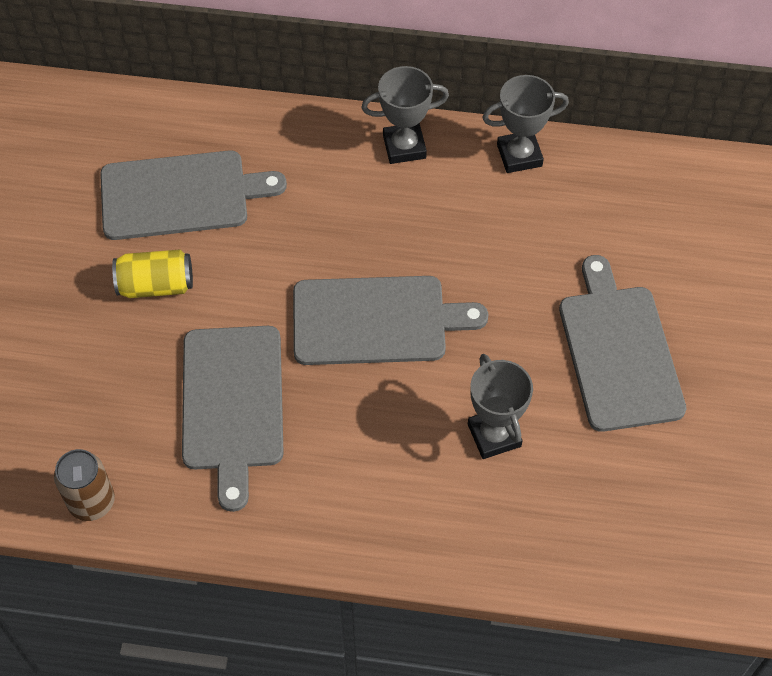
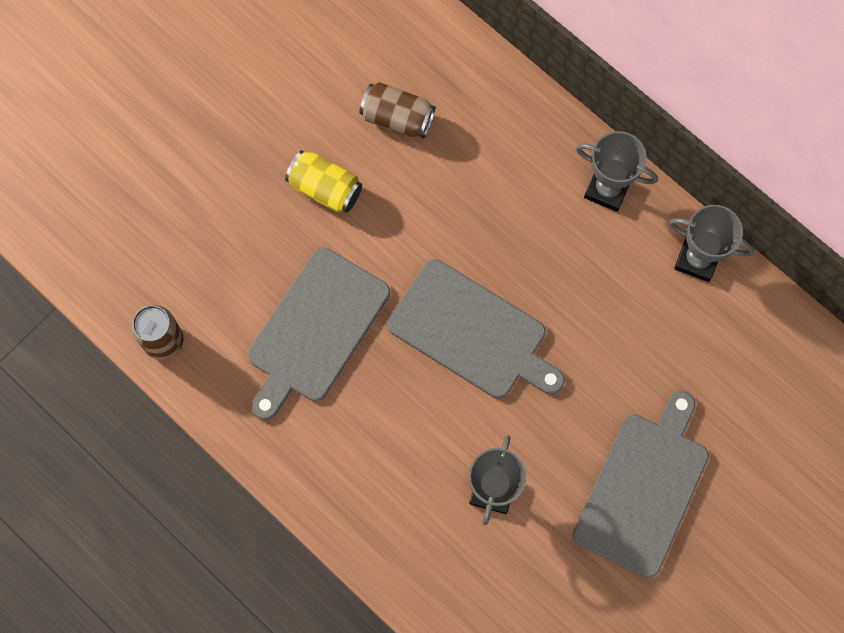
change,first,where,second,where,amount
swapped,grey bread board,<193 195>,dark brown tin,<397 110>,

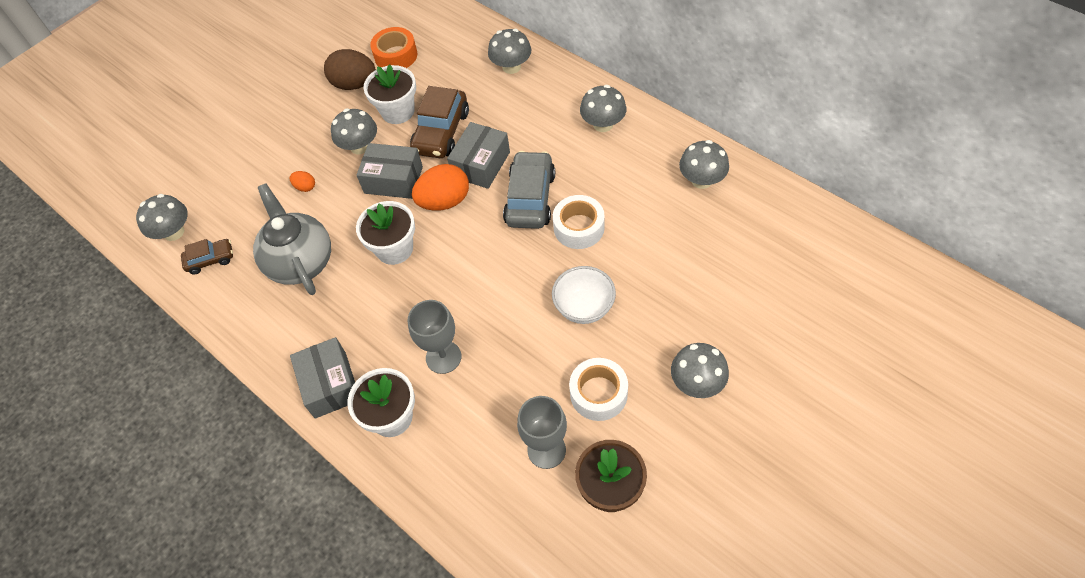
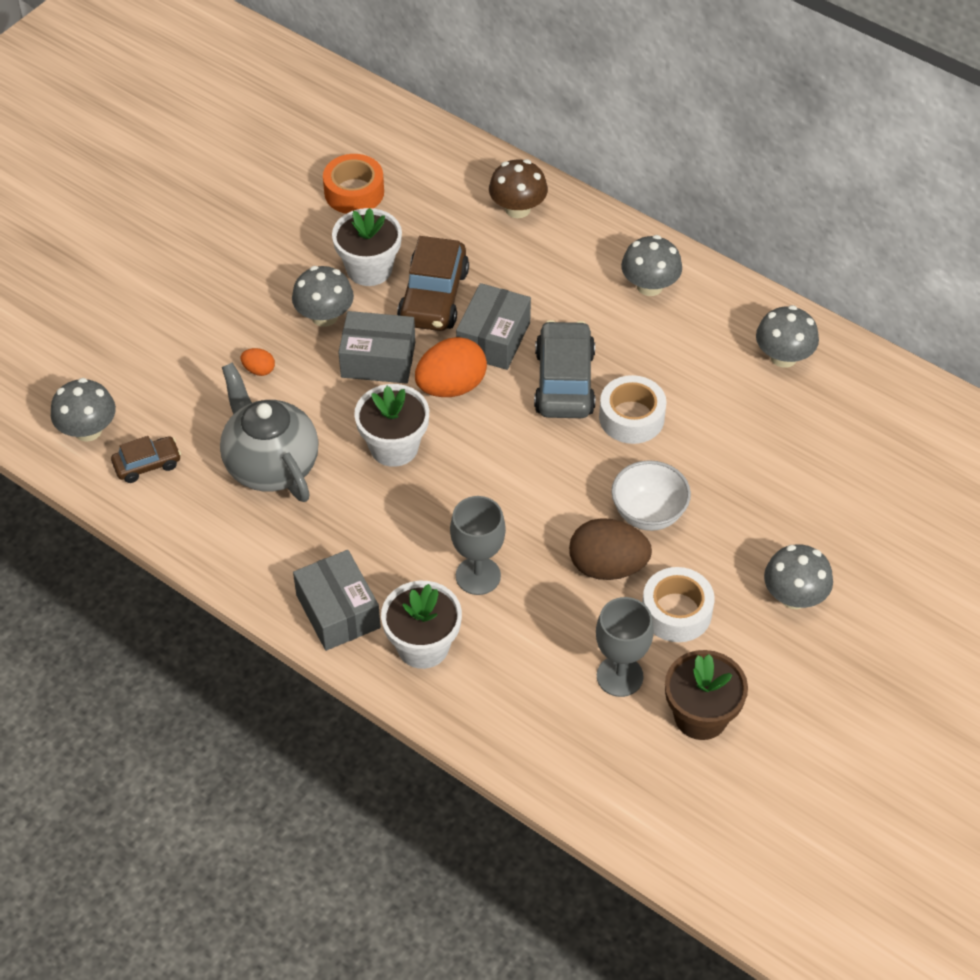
change,first,where,second,where,amount
shifted,dark brown egg shape,<350 69>,,<610 549>,
repainted,grey toadstool,<509 51>,dark brown toadstool,<518 188>,

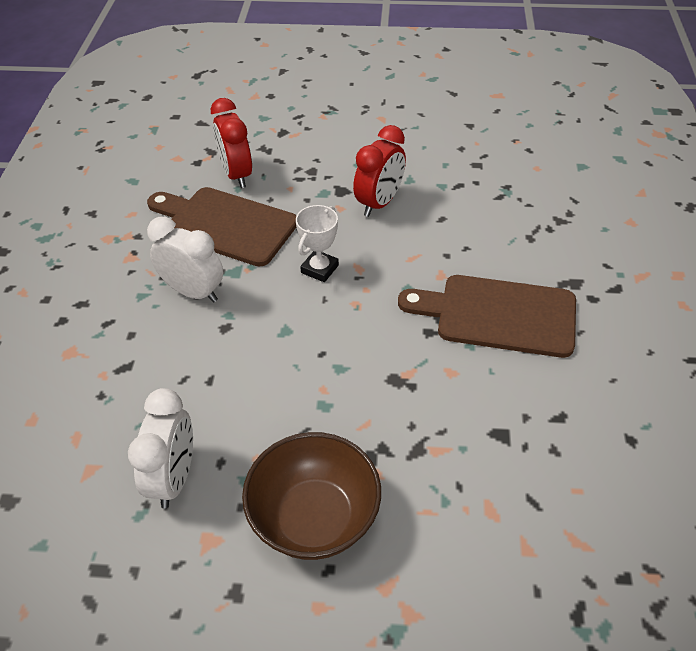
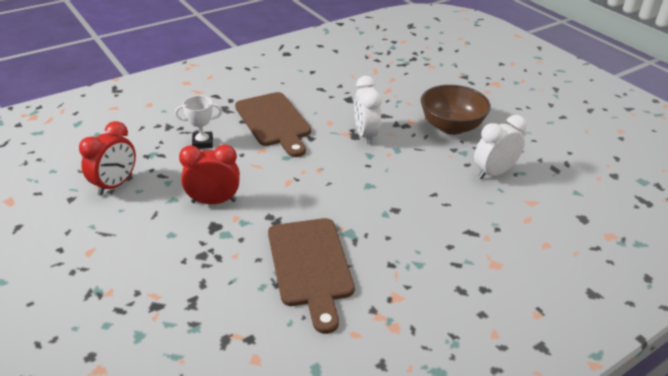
change,first,where,second,where,amount
shifted,pure white alarm clock,<185 260>,,<368 110>,
shifted,scarlet alarm clock,<231 143>,,<107 158>,
shifted,pure white prize cup,<317 243>,,<198 122>,

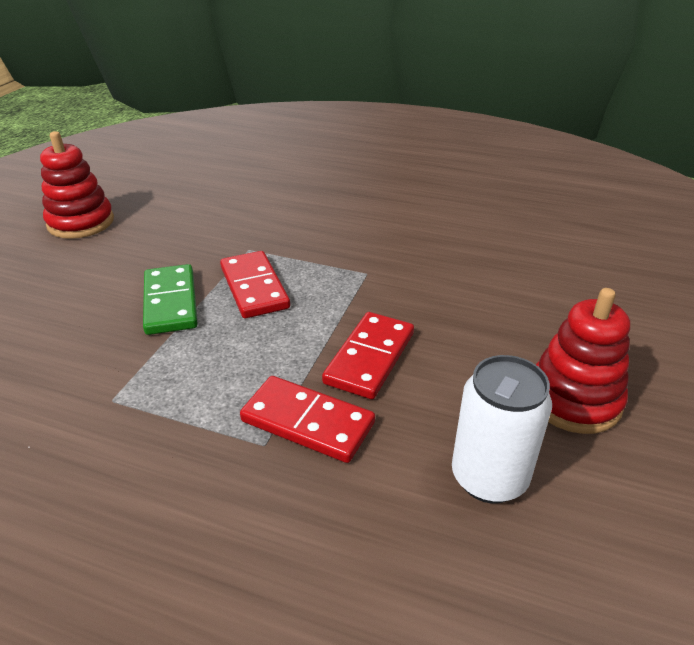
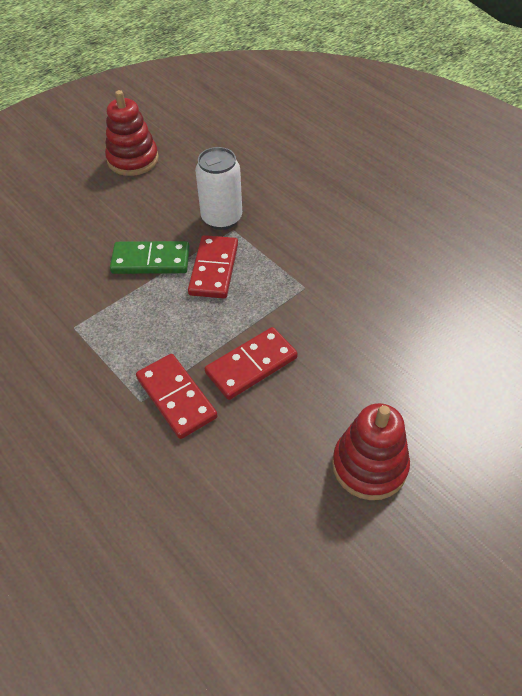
change,first,where,second,where,amount
shifted,pure white tin,<502 429>,,<218 188>,
rotated,leaf-green domino piece,<170 299>,,<150 257>,75 degrees clockwise

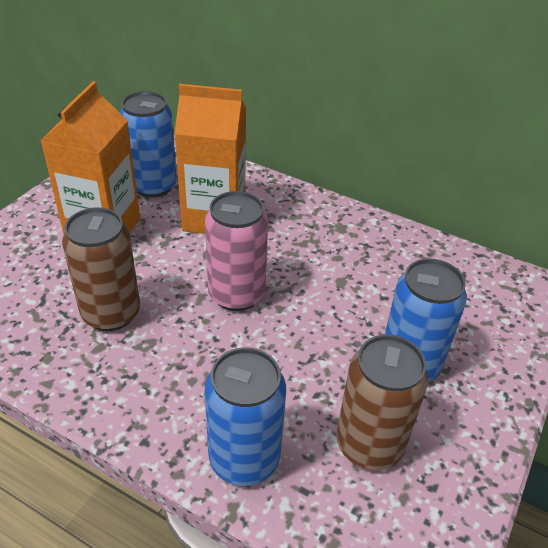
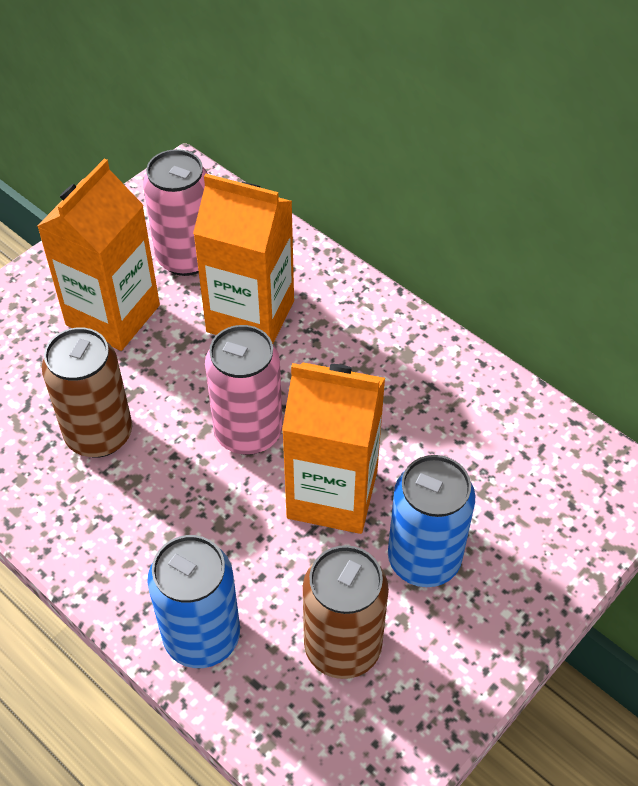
change,first,where,second,where,amount
new,,,orange juice carton,<333 448>,
repainted,royal blue tin,<148 144>,pink tin,<175 212>,

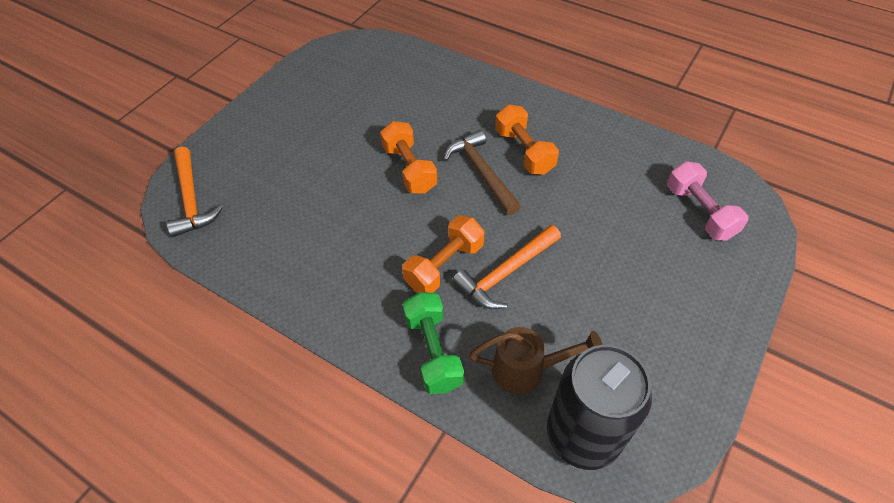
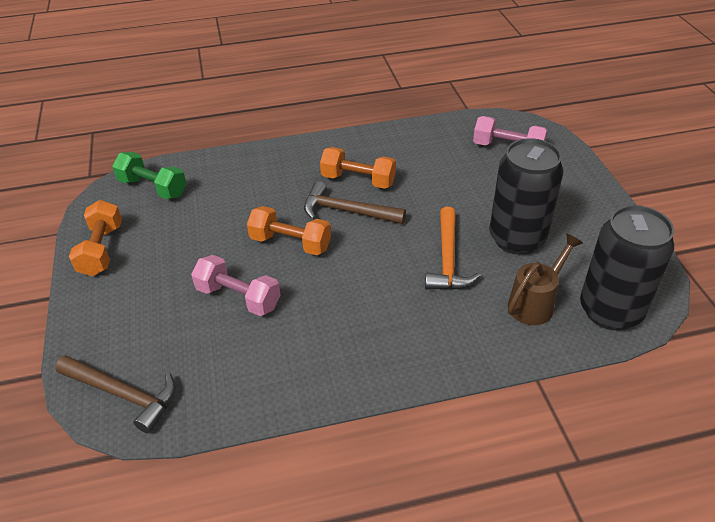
change,first,where,second,where,amount
new,,,pink hand weight,<235 285>,
new,,,jet-black tin,<526 196>,
shifted,orange hand weight,<443 254>,,<95 238>,
shifted,leaf-green hand weight,<433 343>,,<149 175>,
repainted,orange claw hammer,<195 192>,dark brown claw hammer,<115 394>,

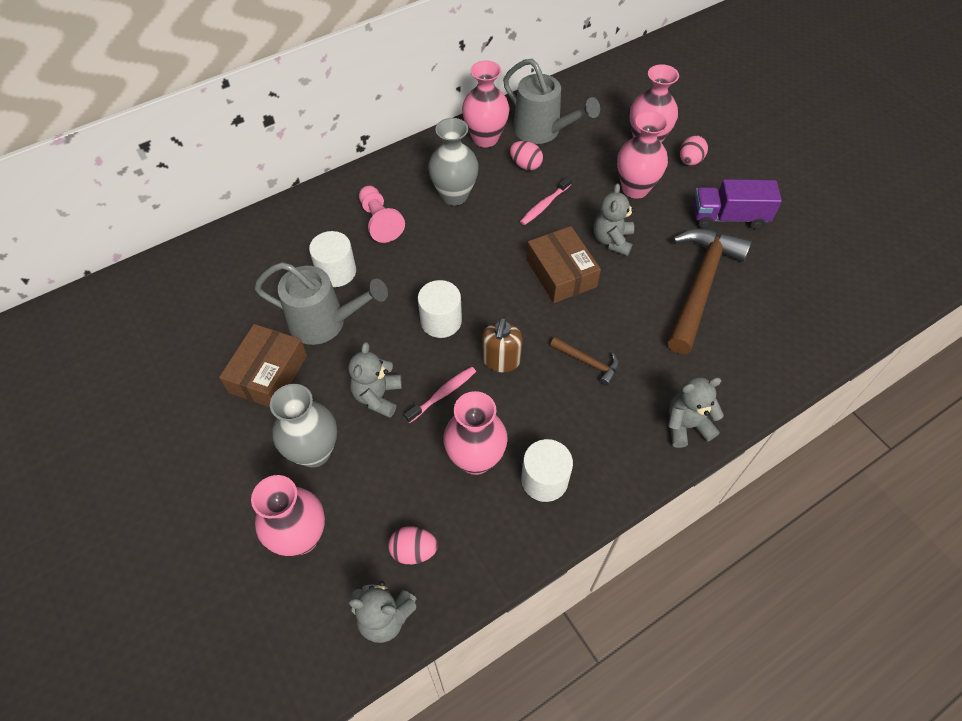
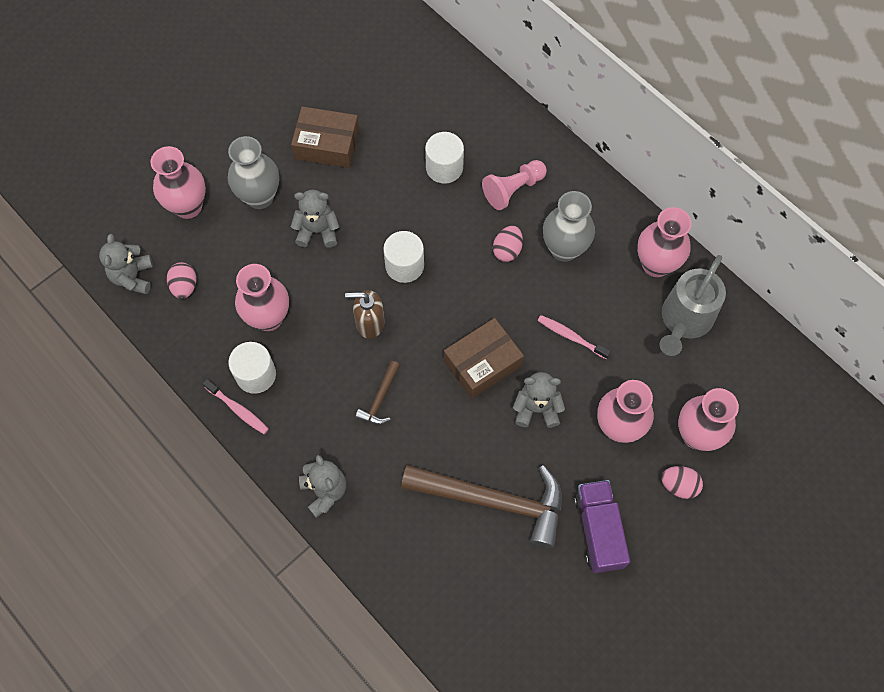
change,first,where,second,where,amount
gone,grey watering can,<321 303>,,,
shifted,pink tooth brush,<440 394>,,<235 406>,
shifted,pink egg shape,<526 155>,,<508 244>,

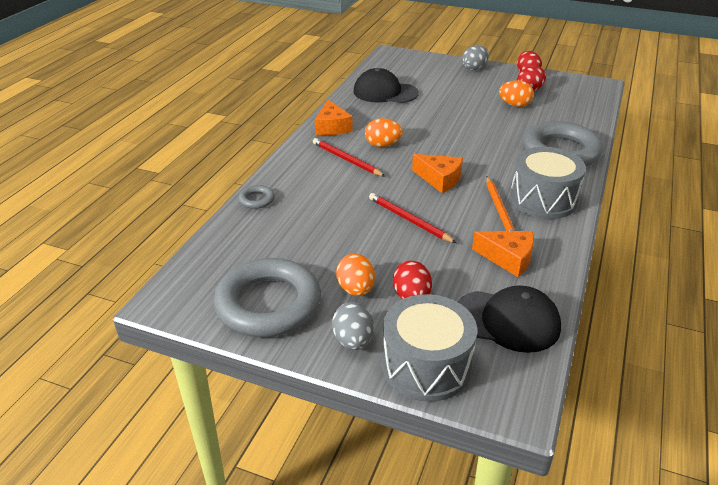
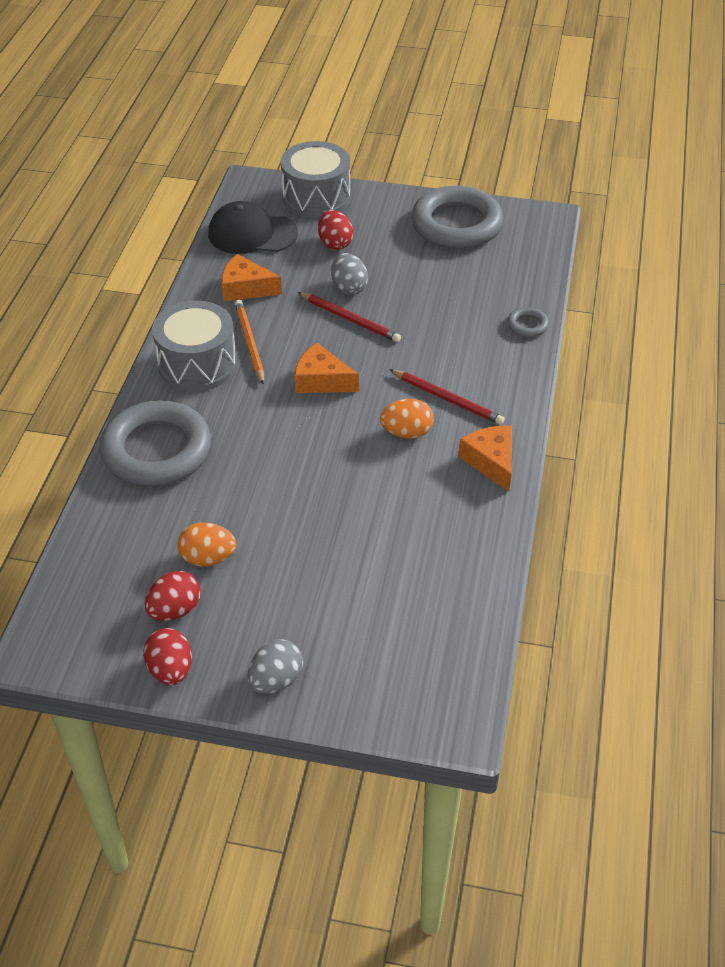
change,first,where,second,where,amount
gone,orange egg shape,<355 275>,,,
gone,jet-black peaked cap,<386 85>,,,
shifted,grey egg shape,<353 326>,,<349 274>,

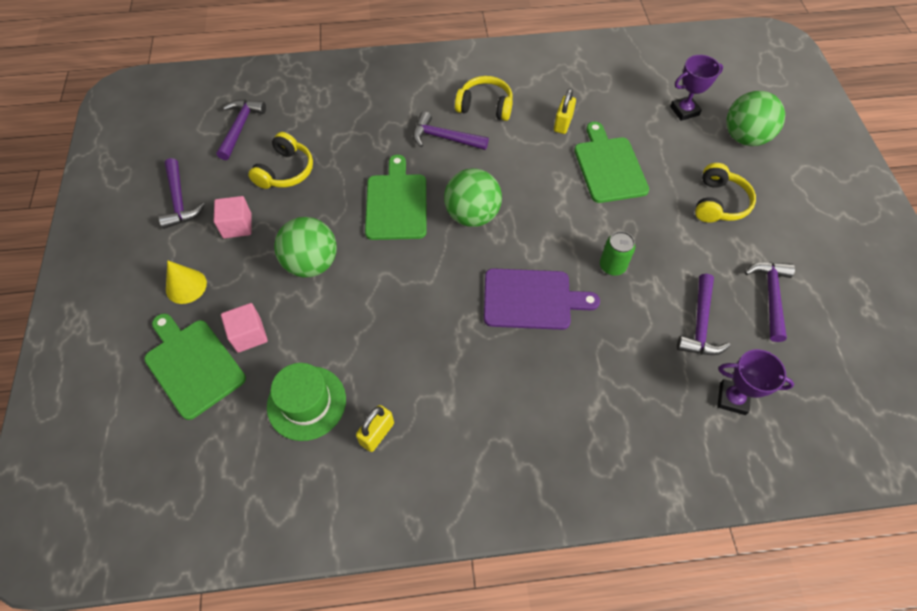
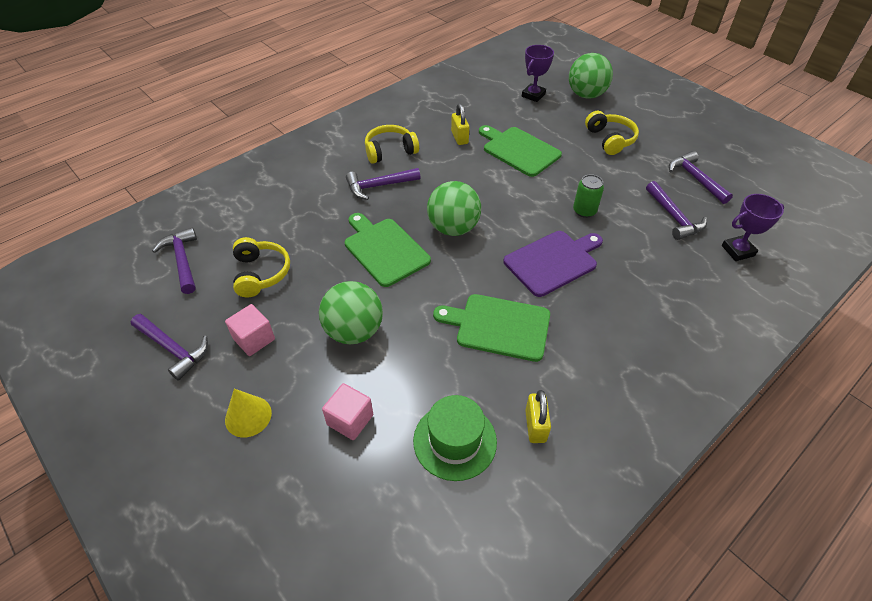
change,first,where,second,where,amount
shifted,leaf-green bread board,<195 367>,,<491 328>,

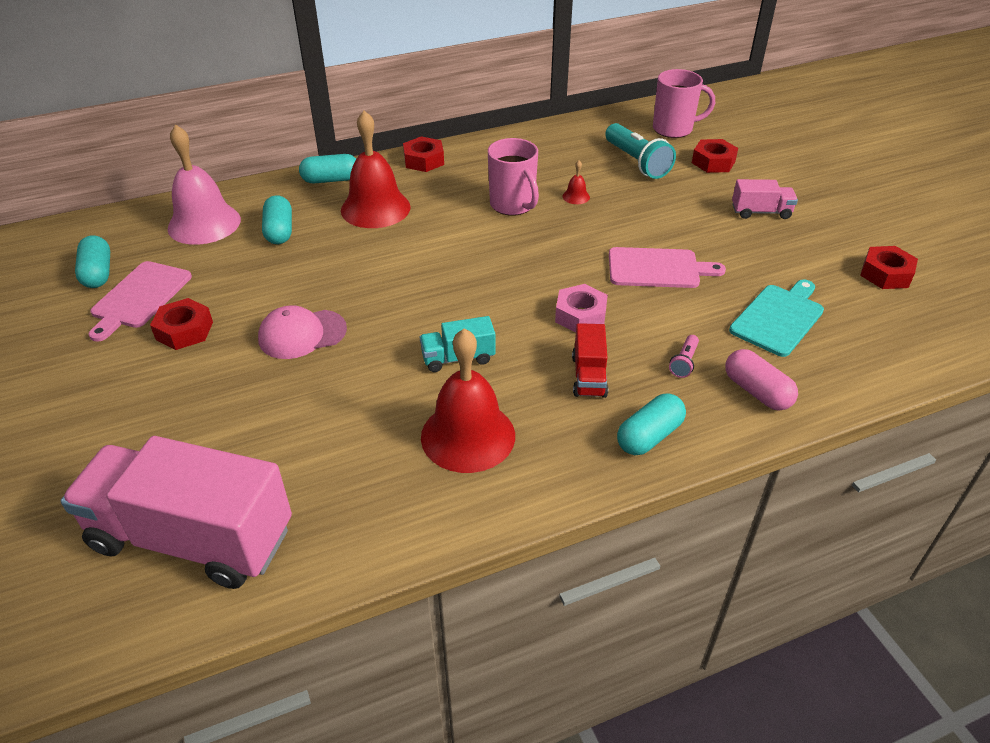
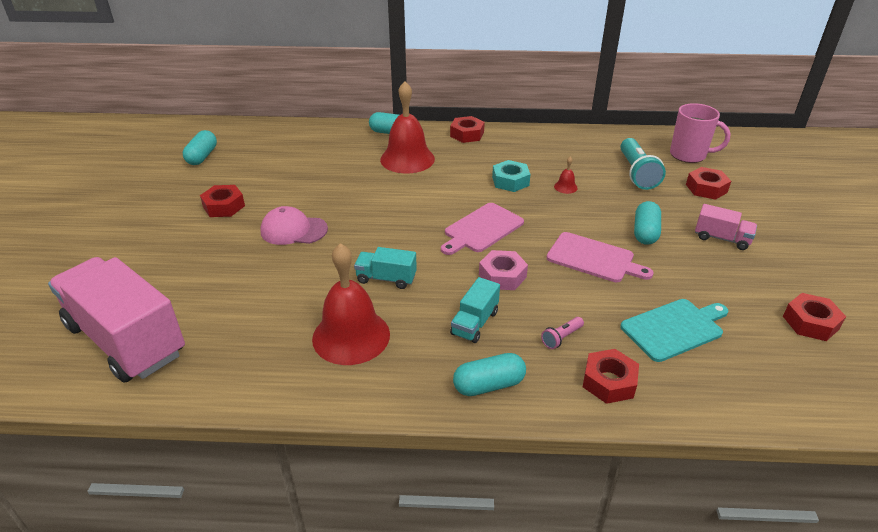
change,first,where,second,where,amount
gone,pink school bell,<204 184>,,,
shifted,pink bread board,<140 301>,,<482 229>,
shifted,aqua pill shape,<277 219>,,<647 223>,
swapped,pink coffee mug,<513 177>,aqua hex nut,<511 176>,
swapped,pink pill shape,<761 380>,scarlet hex nut,<611 376>,
repainted,scarlet truck,<590 360>,aqua truck,<475 310>,

